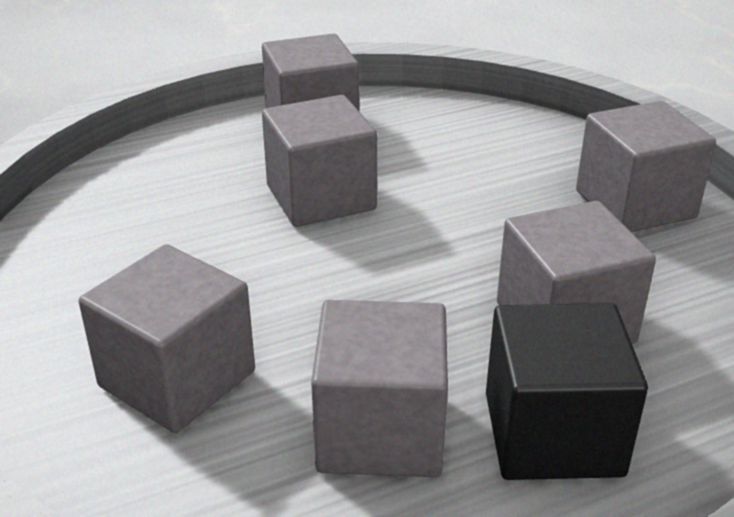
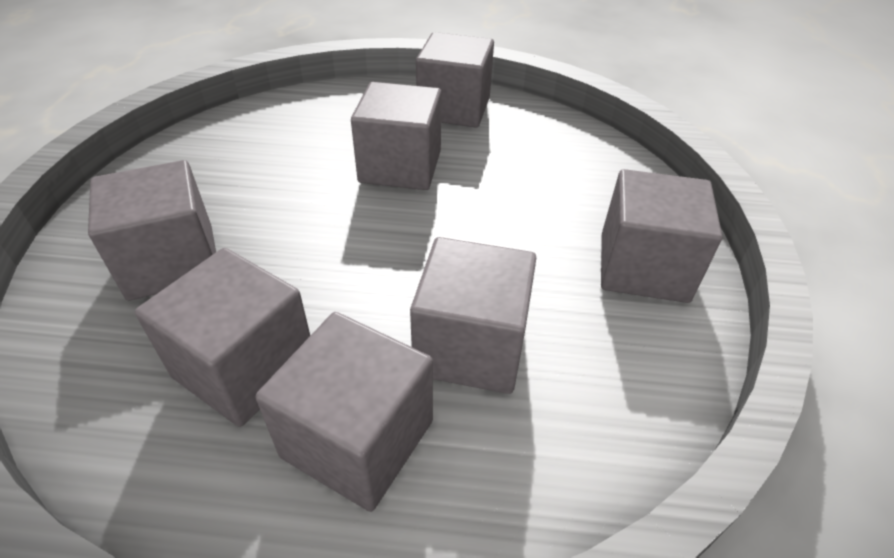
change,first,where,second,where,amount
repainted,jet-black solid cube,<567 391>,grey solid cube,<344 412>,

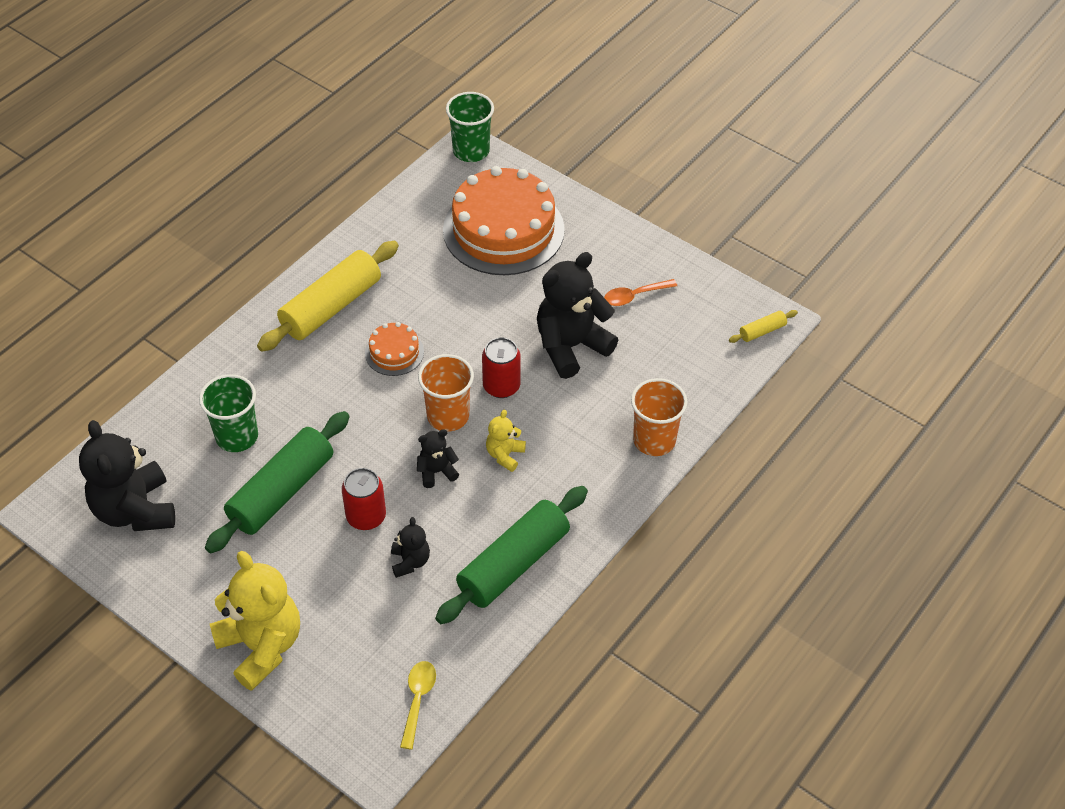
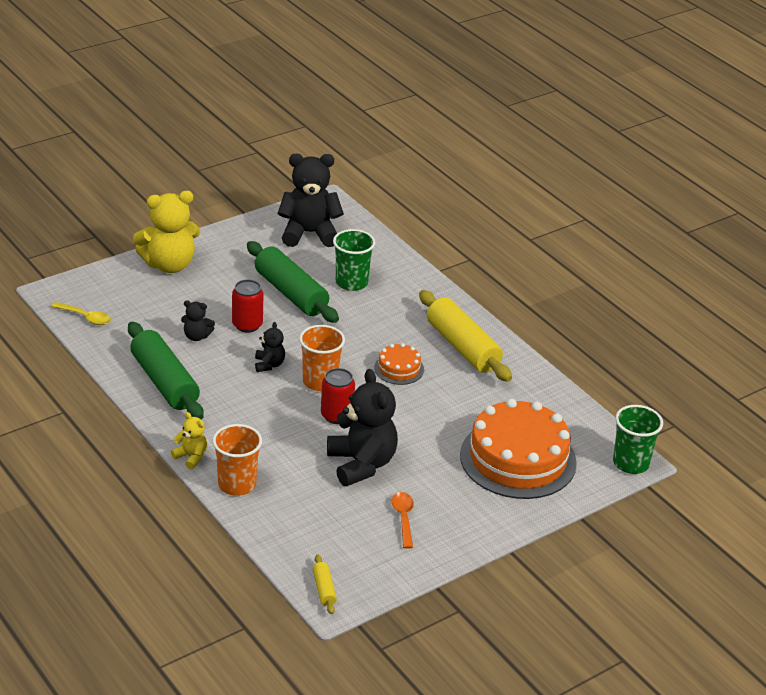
change,first,where,second,where,amount
shifted,golden teddy bear,<506 441>,,<189 441>,

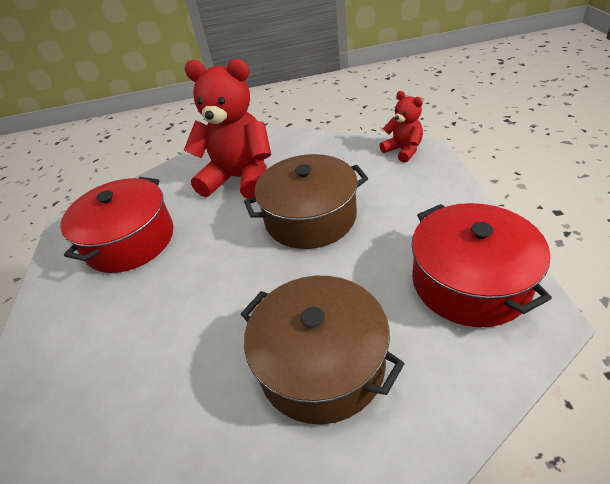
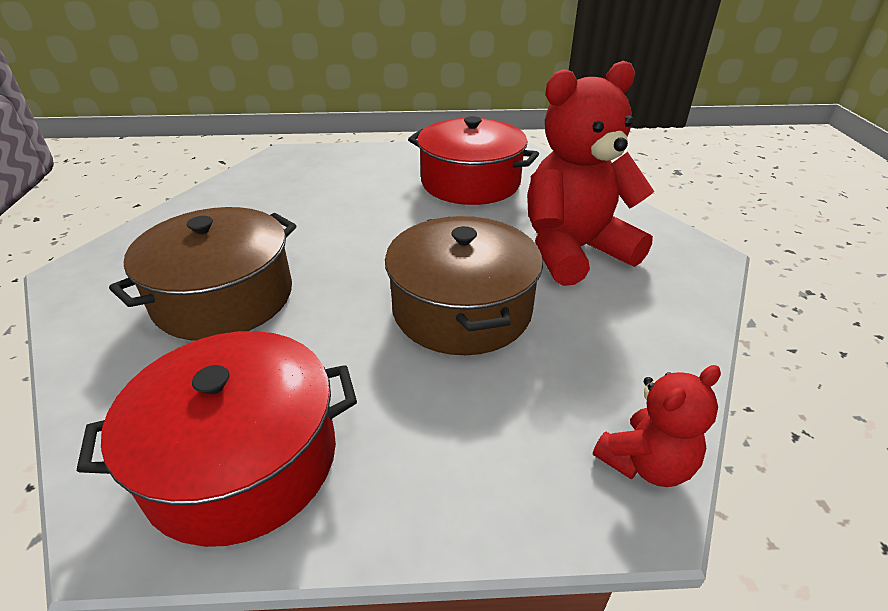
change,first,where,second,where,amount
rotated,scarlet teddy bear,<227 129>,,<591 173>,135 degrees counterclockwise

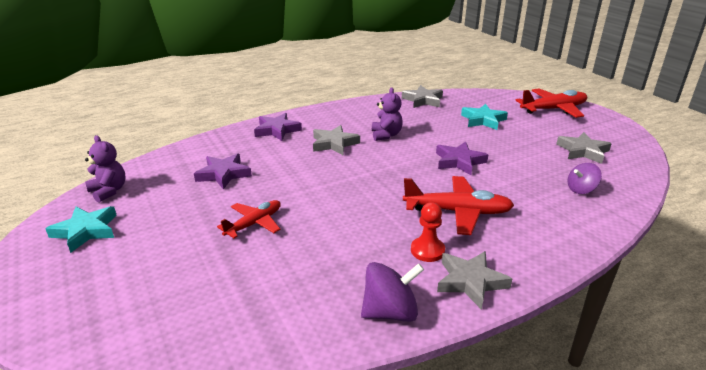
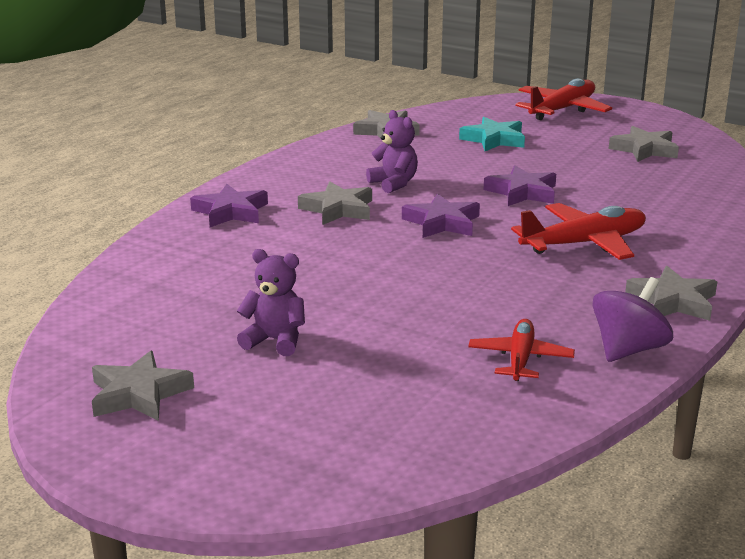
change,first,where,second,where,amount
gone,scarlet chess pawn,<428 232>,,,
gone,purple spinning top,<585 178>,,,
shifted,purple teddy bear,<105 168>,,<271 302>,
shifted,purple star,<223 171>,,<441 215>,
shifted,scarlet aeroplane,<249 219>,,<521 350>,
repainted,aqua star,<81 229>,grey star,<143 386>,

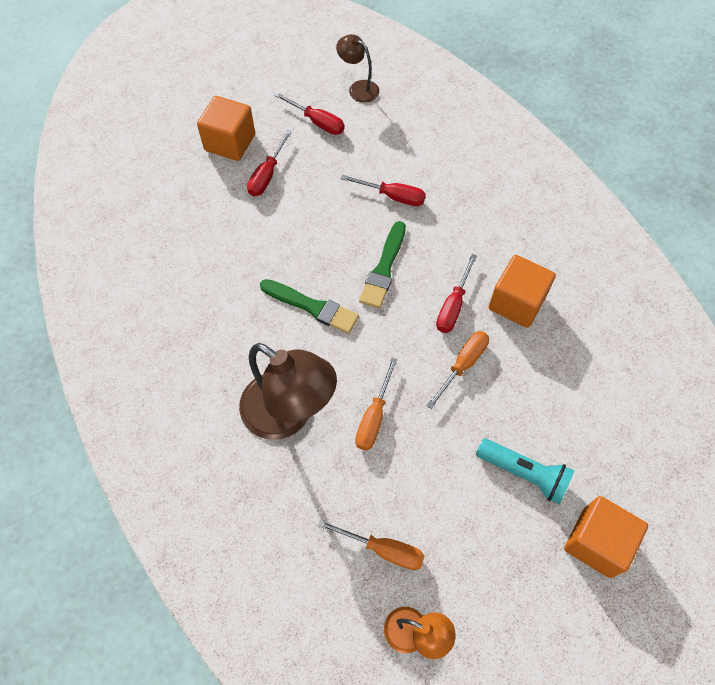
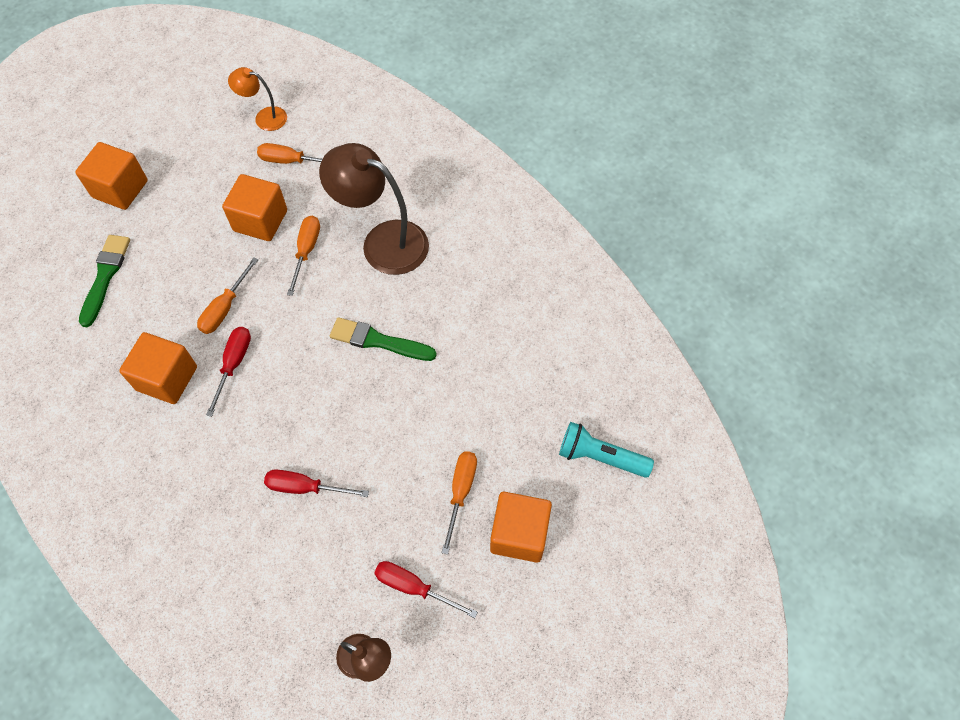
change,first,where,second,where,amount
new,,,orange solid cube,<254 207>,
shifted,leaf-green brush,<382 265>,,<104 281>,
shifted,aqua pocket torch,<525 471>,,<606 450>,
repainted,scarlet screwdriver,<269 163>,orange screwdriver,<459 502>,

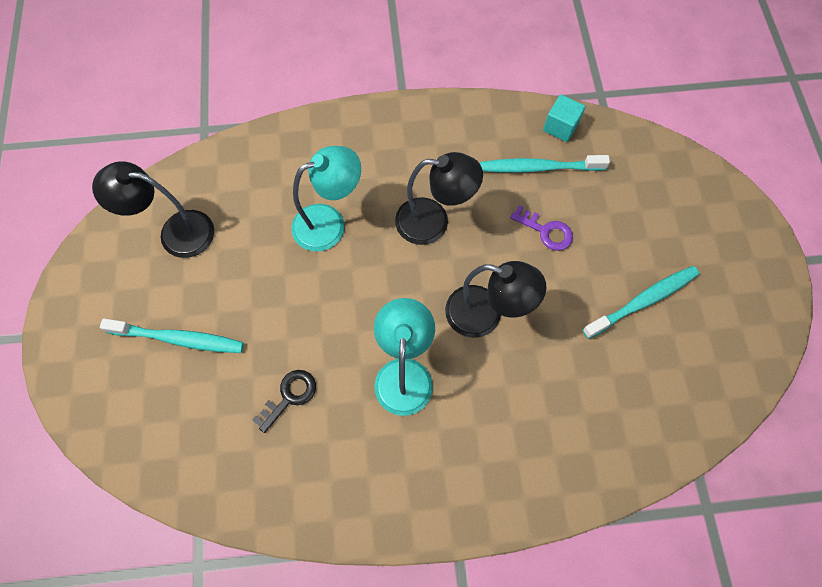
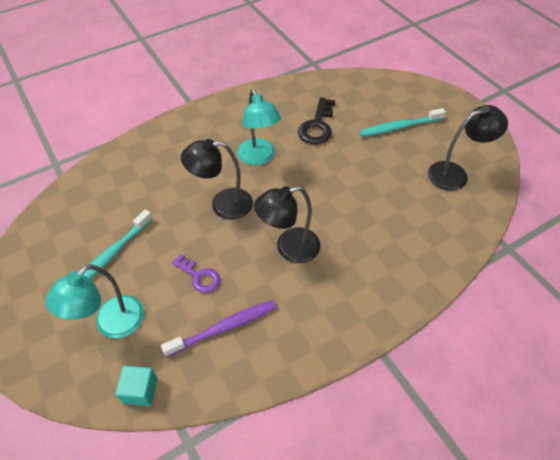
change,first,where,second,where,amount
shifted,aqua desk lamp,<326 198>,,<94 301>,
shifted,aqua solid cube,<564 118>,,<136 386>,
repainted,aqua tooth brush,<545 164>,purple tooth brush,<219 328>,
rotated,purple door key,<541 228>,,<196 273>,150 degrees counterclockwise
scaled,jet-black door key,<284 401>,,<317 121>,x1.52

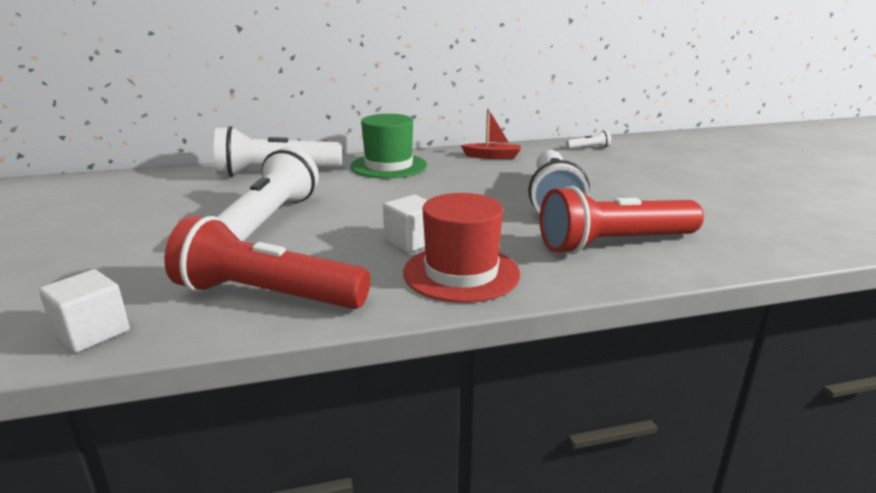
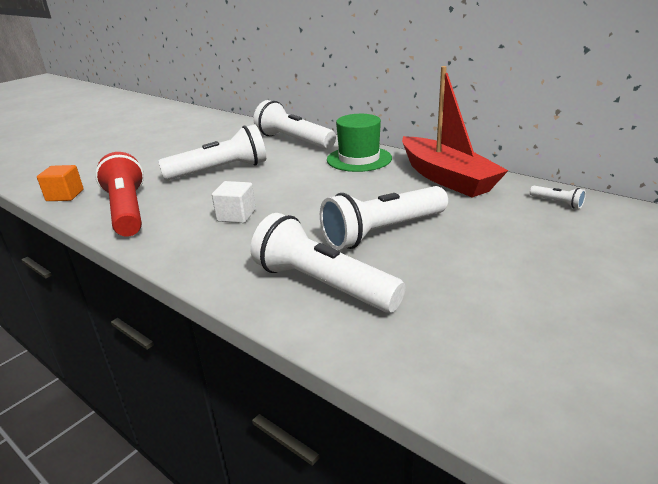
change,first,where,second,where,amount
gone,scarlet top hat,<461 248>,,,
repainted,pure white solid cube,<84 311>,orange solid cube,<60 183>,
repainted,scarlet pocket torch,<622 220>,pure white pocket torch,<328 263>,
scaled,scarlet sailboat,<491 134>,,<455 132>,x2.24

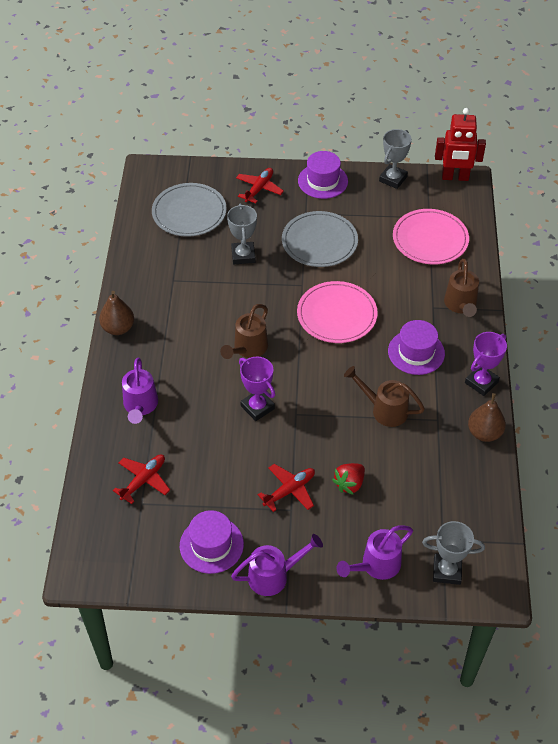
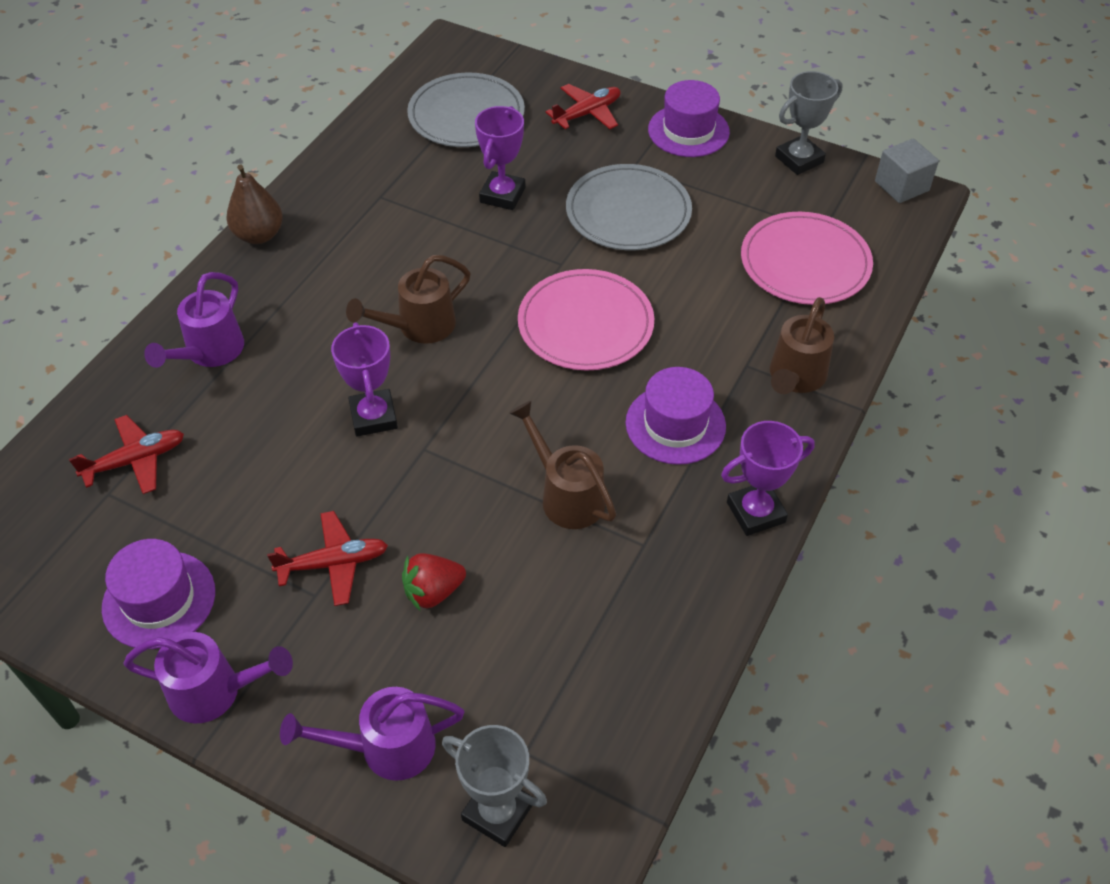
change,first,where,second,where,amount
gone,dark brown pear,<487 417>,,,
swapped,scarlet toy robot,<460 144>,grey solid cube,<907 170>,
repainted,grey prize cup,<242 234>,purple prize cup,<500 158>,

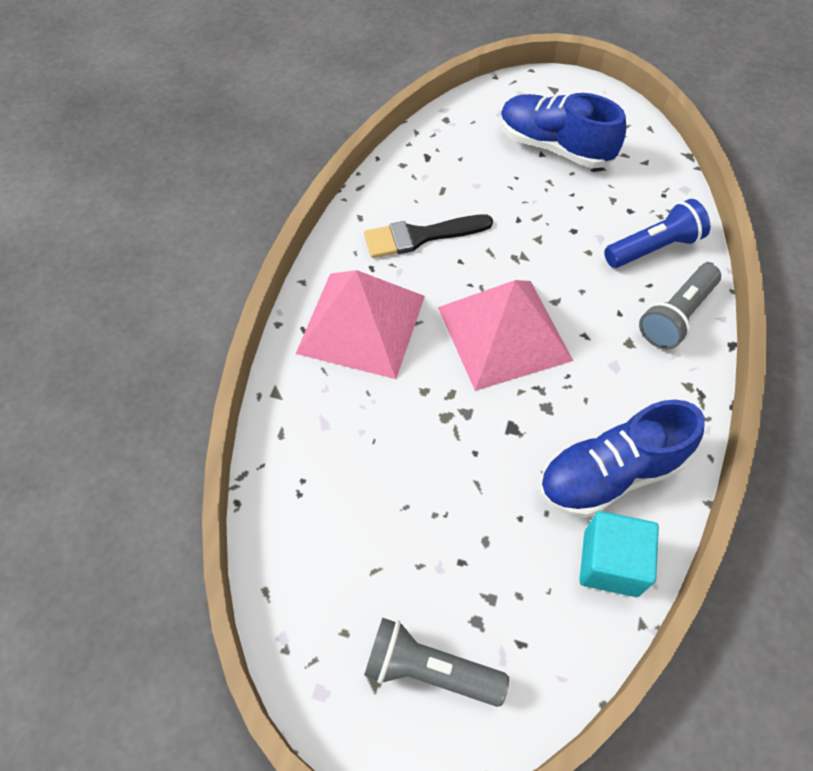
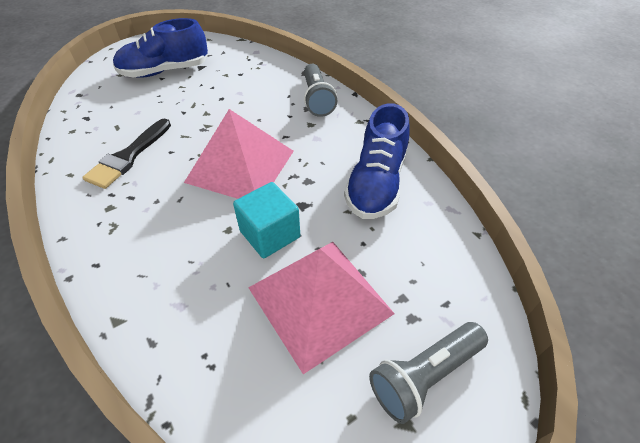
change,first,where,second,where,amount
gone,royal blue pocket torch,<657 233>,,,
shifted,pink solid pyramid,<360 324>,,<321 308>,
shifted,aqua solid cube,<619 554>,,<266 220>,

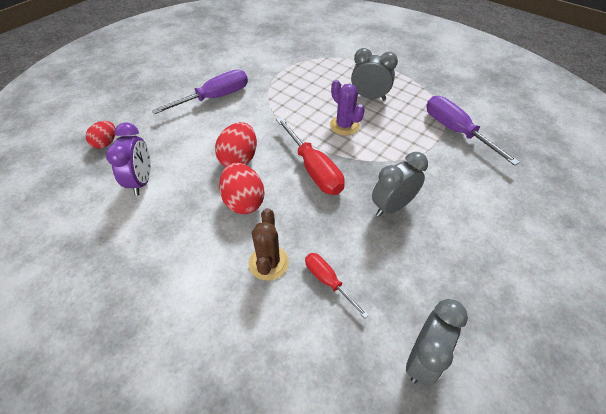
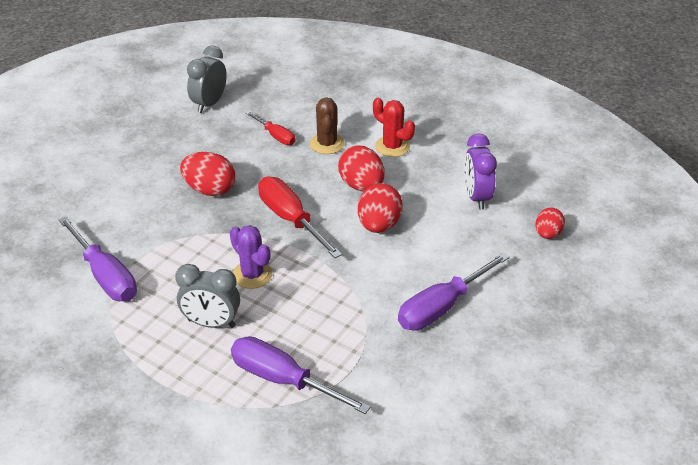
change,first,where,second,where,amount
new,,,purple screwdriver,<301 375>,
new,,,scarlet cactus,<394 127>,
swapped,grey alarm clock,<400 184>,scarlet egg shape,<207 174>,

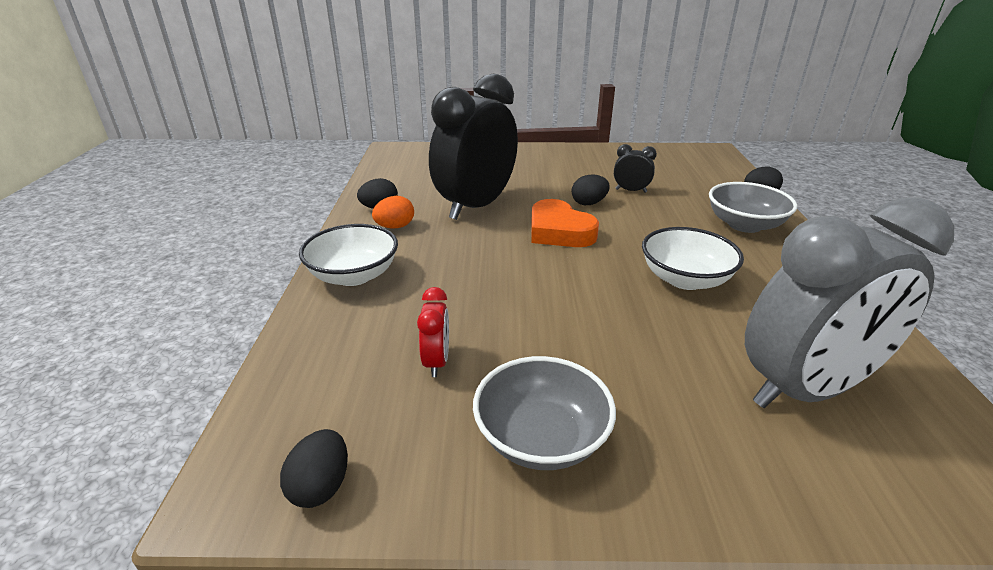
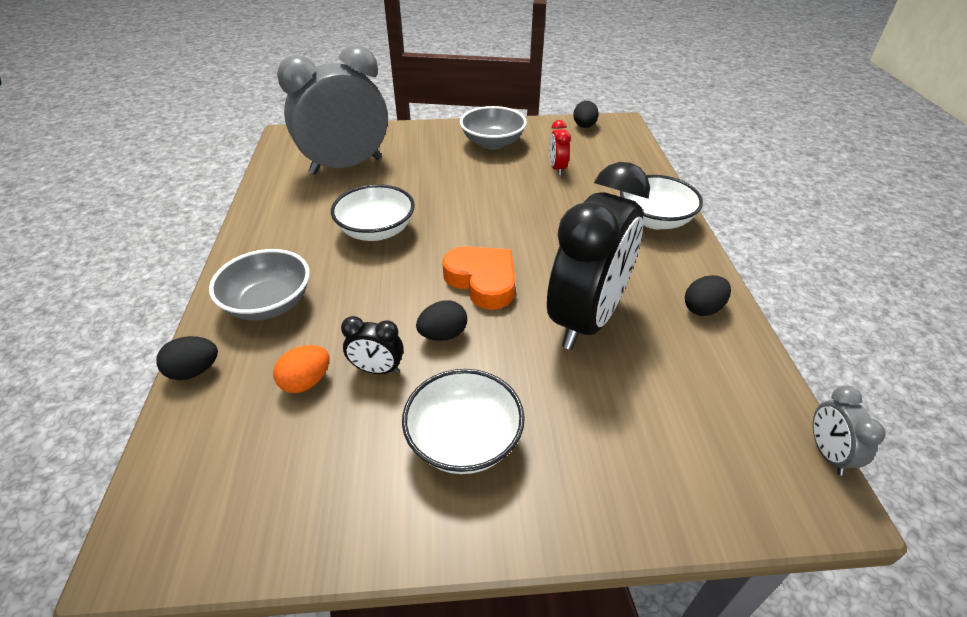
change,first,where,second,where,amount
new,,,pure white serving bowl,<463 421>,
new,,,grey alarm clock,<849 431>,
shifted,orange egg shape,<393 212>,,<301 369>,

